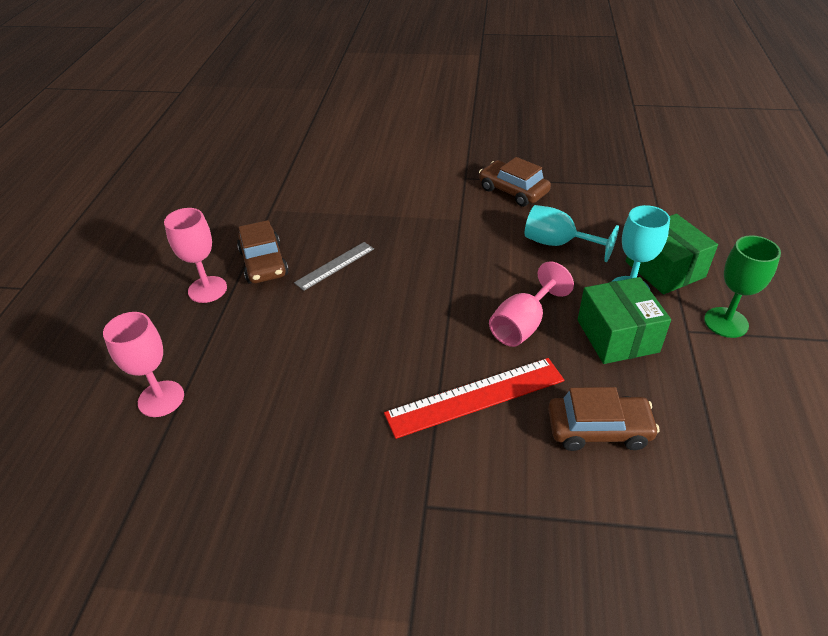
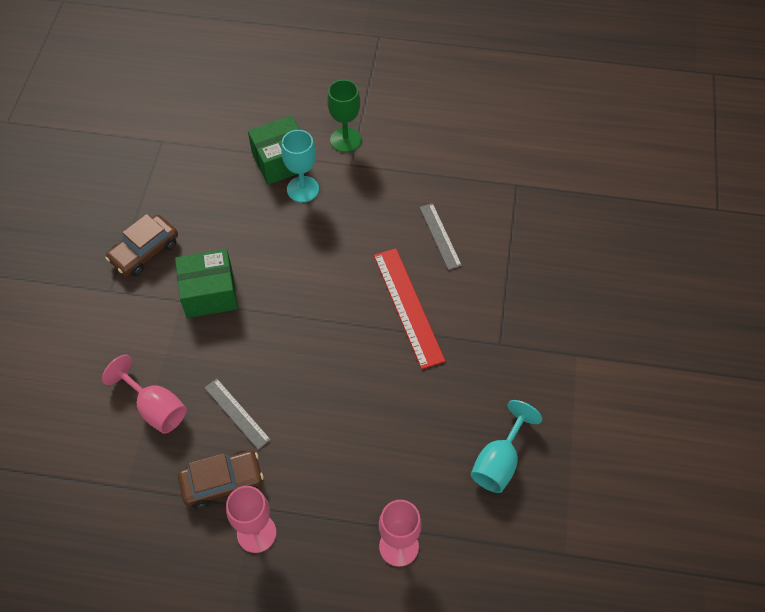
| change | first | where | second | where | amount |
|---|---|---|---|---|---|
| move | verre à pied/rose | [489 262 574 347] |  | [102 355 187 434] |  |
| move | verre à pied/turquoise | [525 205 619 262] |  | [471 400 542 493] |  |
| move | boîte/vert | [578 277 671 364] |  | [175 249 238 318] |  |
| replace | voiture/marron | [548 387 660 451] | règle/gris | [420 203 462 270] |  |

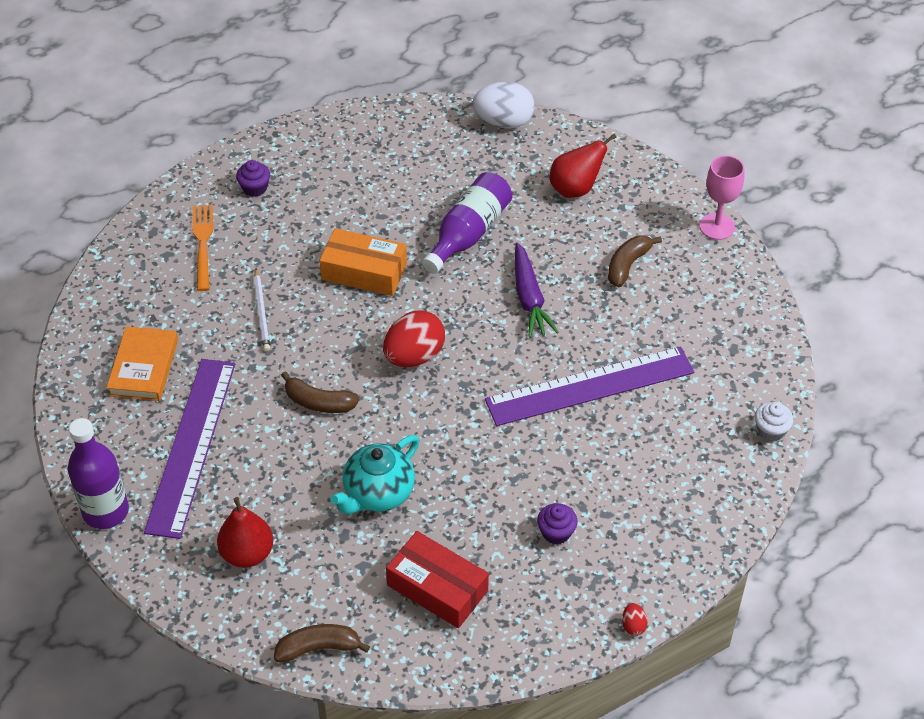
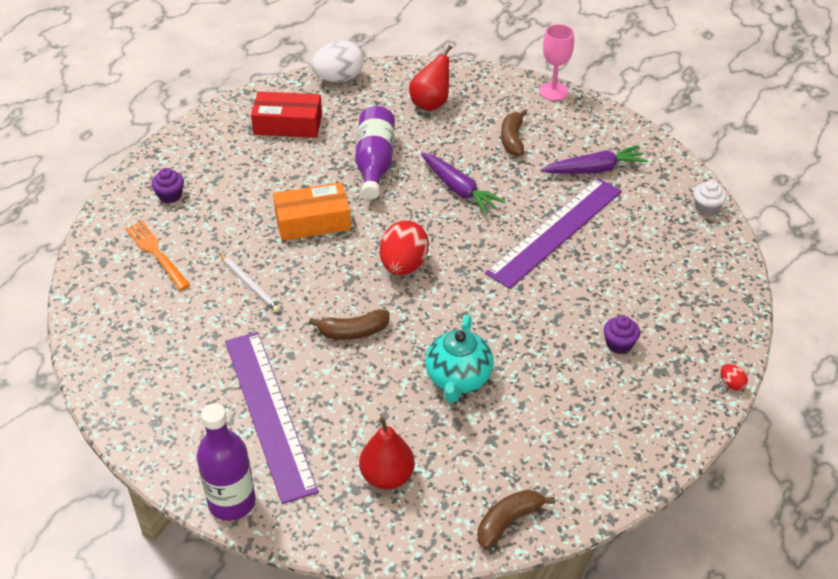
| change | first | where | second | where | amount |
|---|---|---|---|---|---|
| delete | livre/orange | [106 326 178 401] |  |  |  |
| insert |  |  | carotte/violet | [540 145 648 174] |  |
| move | boîte/rouge | [386 531 489 628] |  | [251 91 322 138] |  |

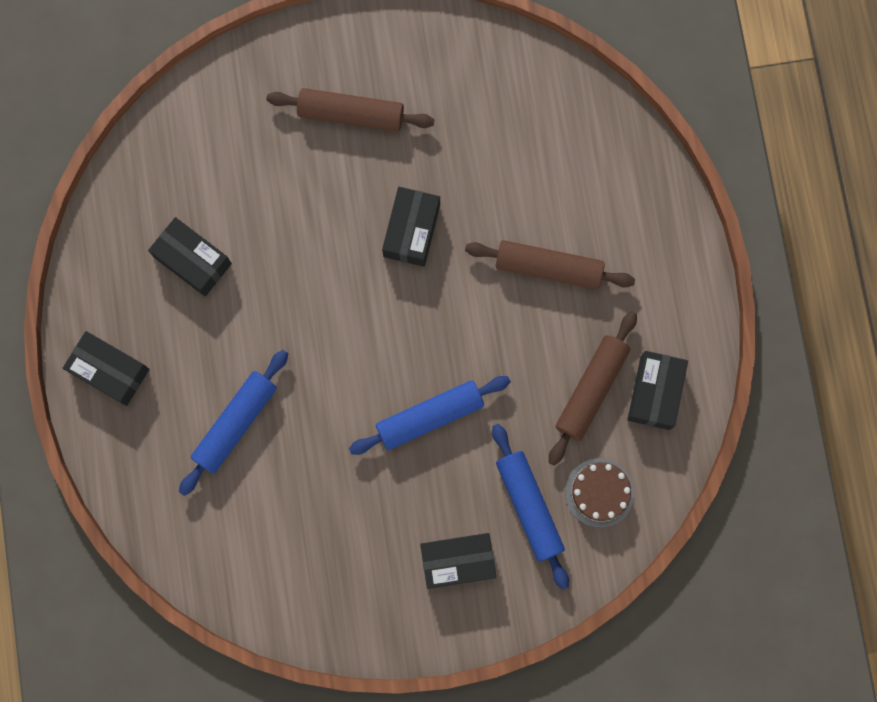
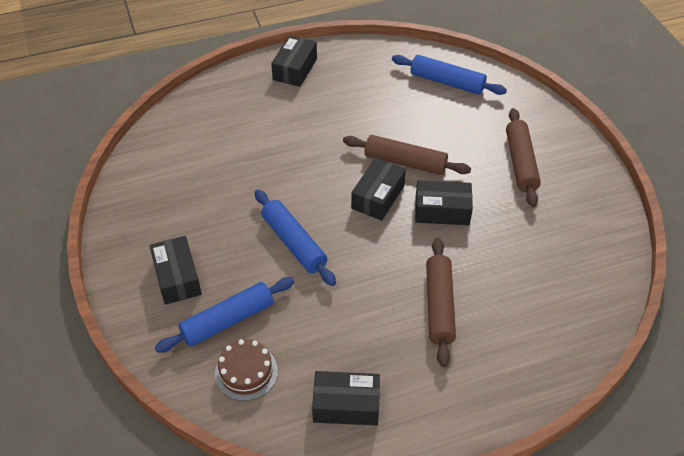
| change | first | where | second | where | amount |
|---|---|---|---|---|---|
| move | boîte/noir | [148 217 232 296] |  | [351 158 406 221] |  |
| move | rouleau à pâtisserie/bleu | [179 350 288 496] |  | [392 55 507 95] |  |
| move | rouleau à pâtisserie/marron | [548 311 637 466] |  | [343 135 471 175] |  |

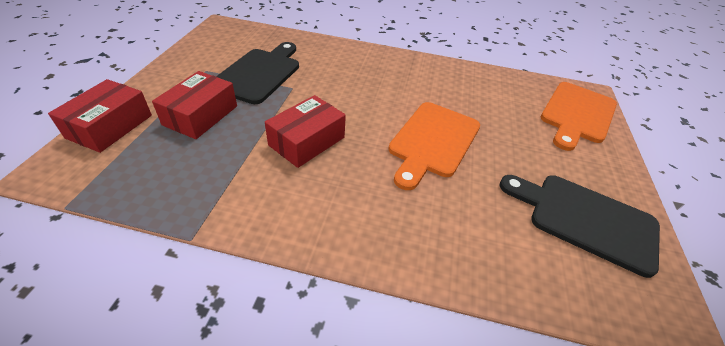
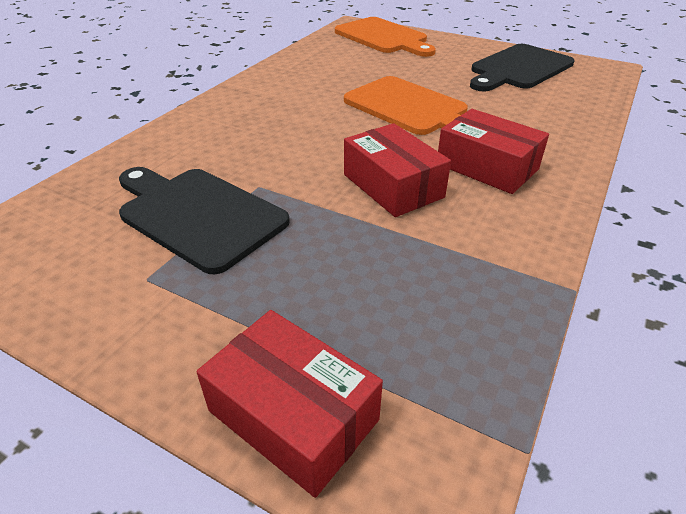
| change | first | where | second | where | amount |
|---|---|---|---|---|---|
| move | boîte/rouge | [152 71 237 139] |  | [438 109 549 194] |  |

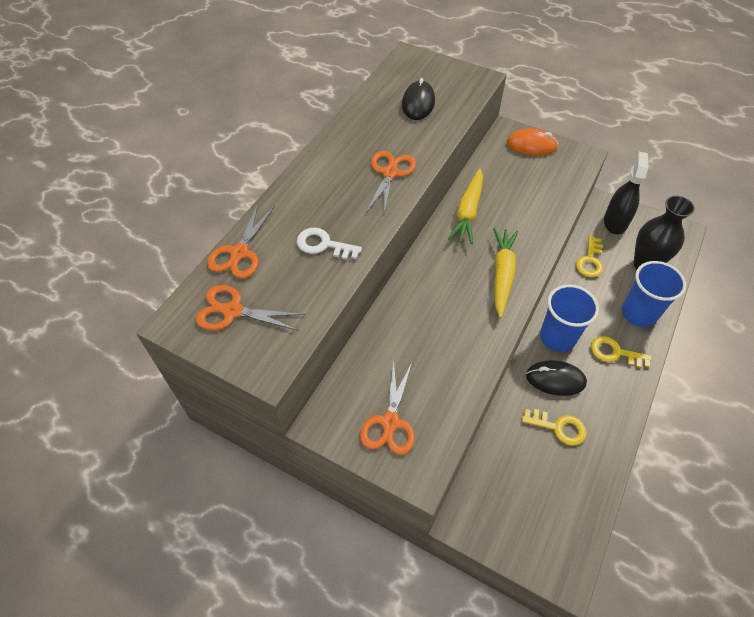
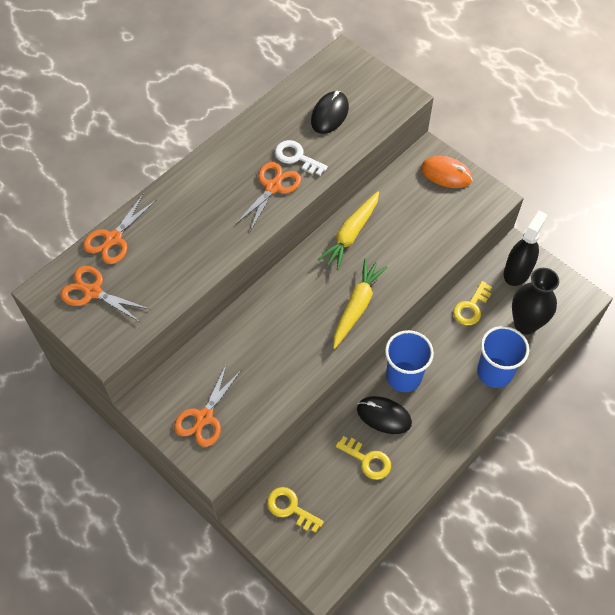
| change | first | where | second | where | amount |
|---|---|---|---|---|---|
| move | clé/blanc | [297 227 362 260] |  | [275 140 328 175] |  |
| move | clé/jaune | [591 336 652 368] |  | [267 487 324 533] |  |

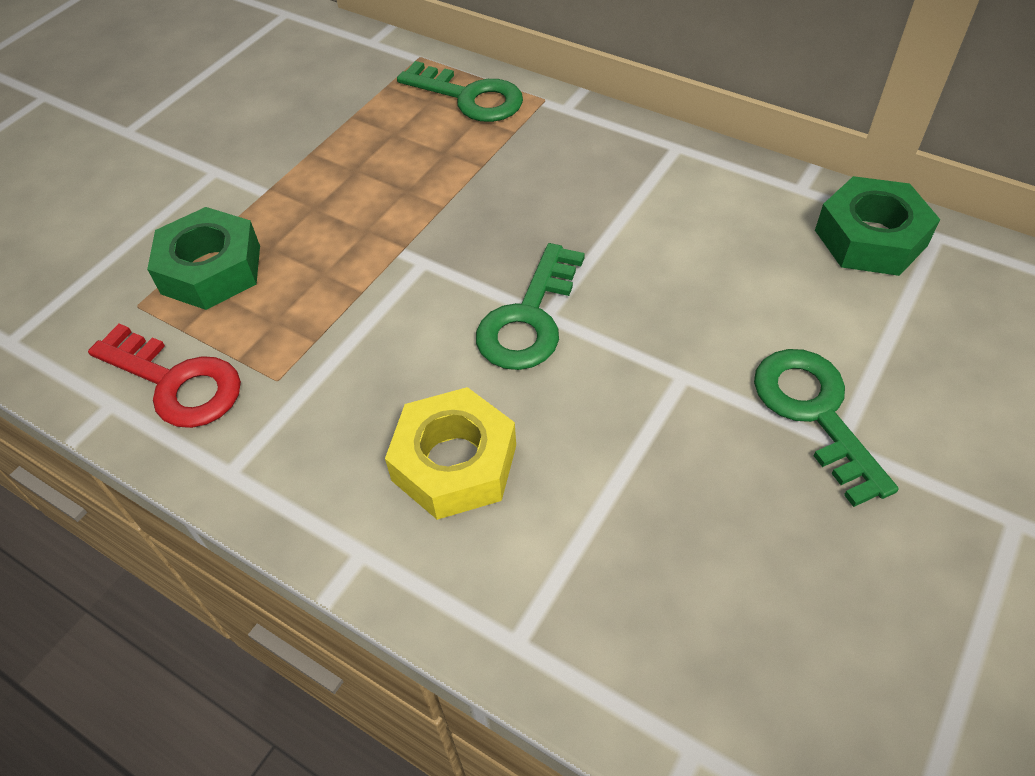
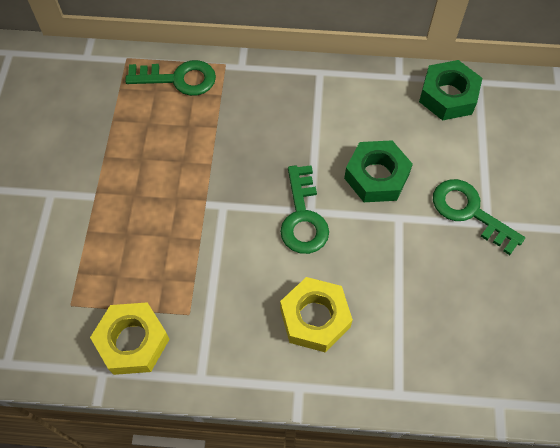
| change | first | where | second | where | amount |
|---|---|---|---|---|---|
| move | écrou/vert | [147 207 260 310] |  | [344 140 413 202] |  |
| replace | clé/rouge | [88 324 241 428] | écrou/jaune | [90 302 170 375] |  |

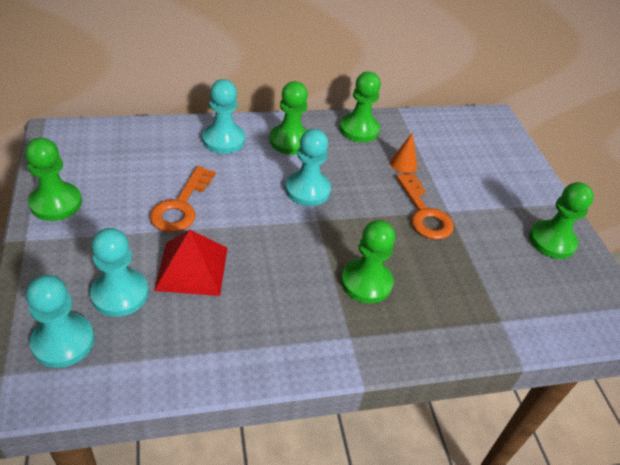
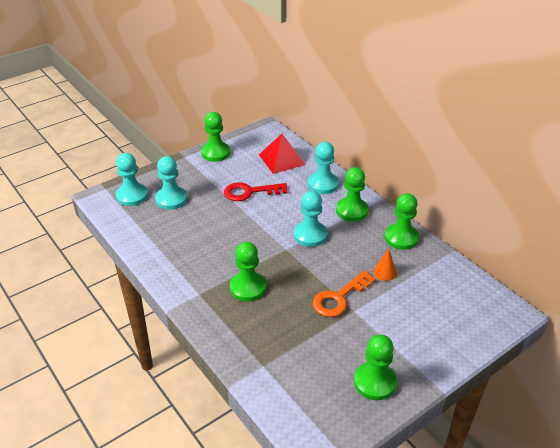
| change | first | where | second | where | amount |
|---|---|---|---|---|---|
| move | pyramide/rouge | [154 230 227 296] |  | [259 134 305 174] |  |
| recolor | clé/orange | [150 166 215 232] | clé/rouge | [224 182 287 201] |  |

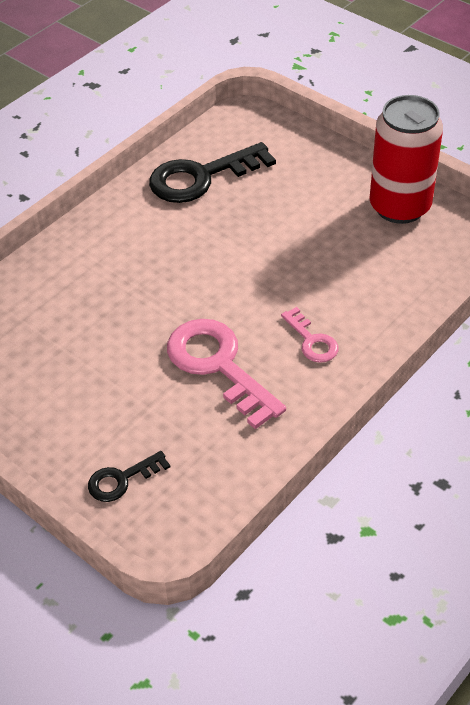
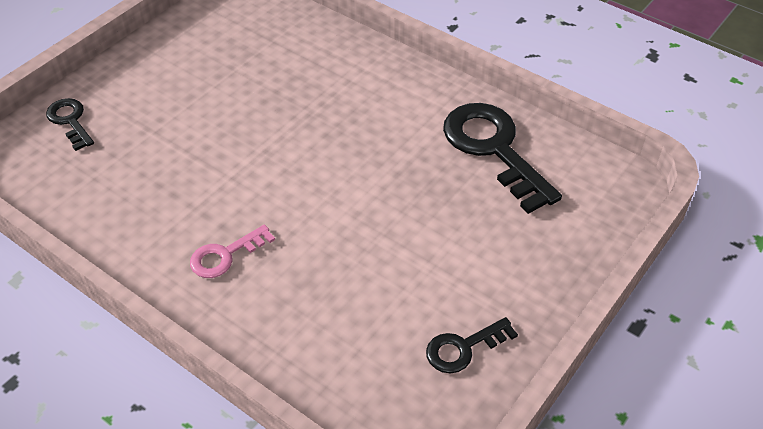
| change | first | where | second | where | amount |
|---|---|---|---|---|---|
| delete | clé/rose | [167 319 286 429] |  |  |  |
| replace | canette/rouge | [369 95 443 224] | clé/noir | [426 317 518 373] |  |

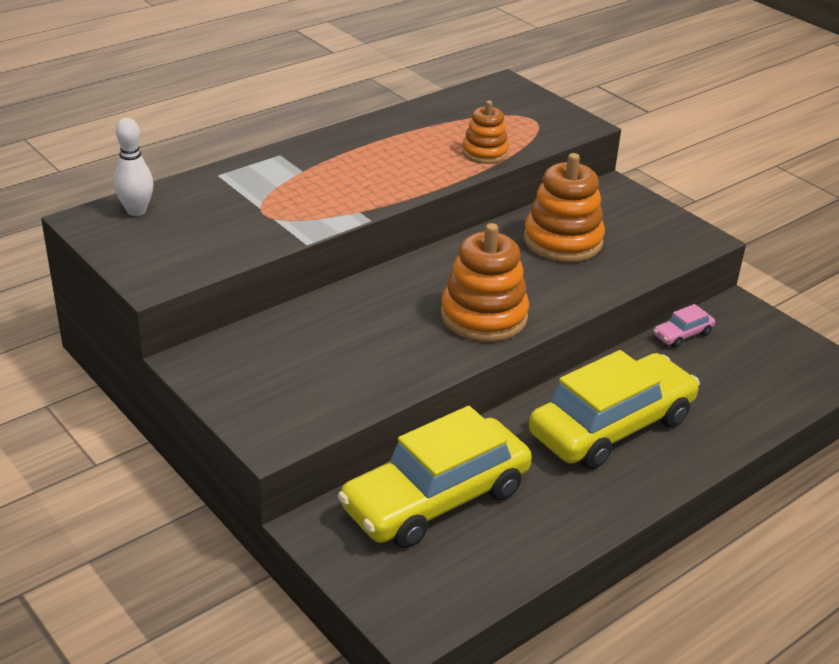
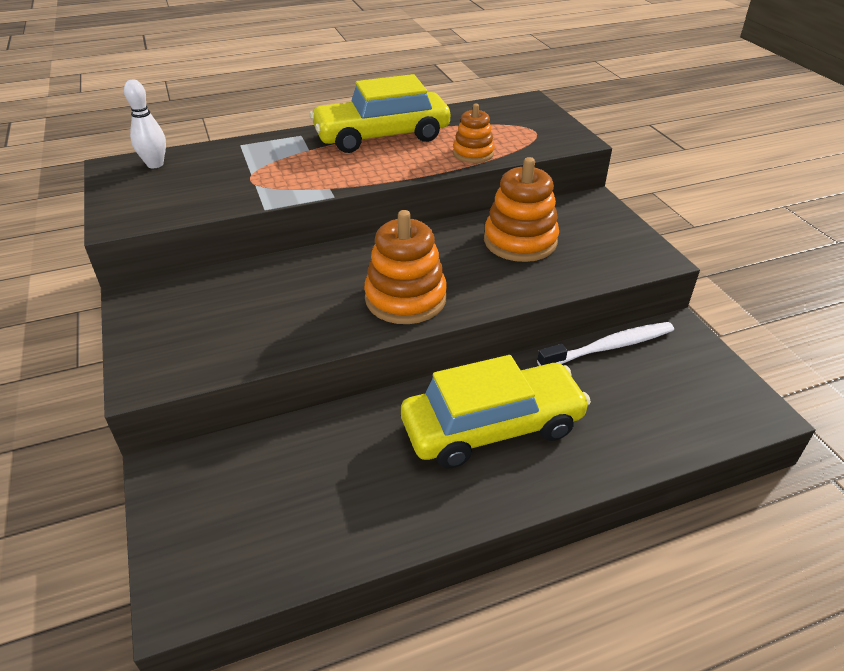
| change | first | where | second | where | amount |
|---|---|---|---|---|---|
| move | voiture/jaune | [338 406 532 548] |  | [310 74 450 153] |  |
| replace | voiture/rose | [653 304 715 348] | brosse à dents/blanc | [537 322 674 366] |  |

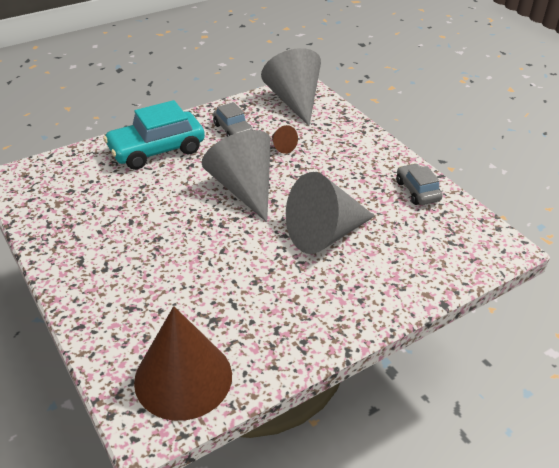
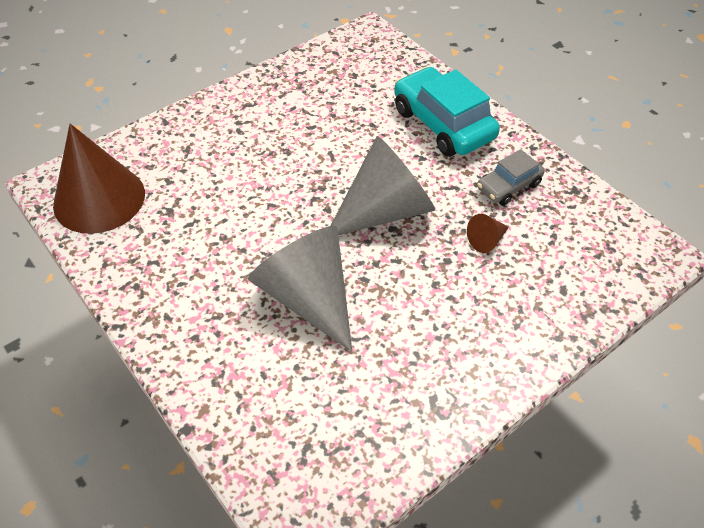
| change | first | where | second | where | amount |
|---|---|---|---|---|---|
| delete | cône/gris | [261 48 321 126] |  |  |  |
| delete | voiture/gris | [396 163 443 205] |  |  |  |

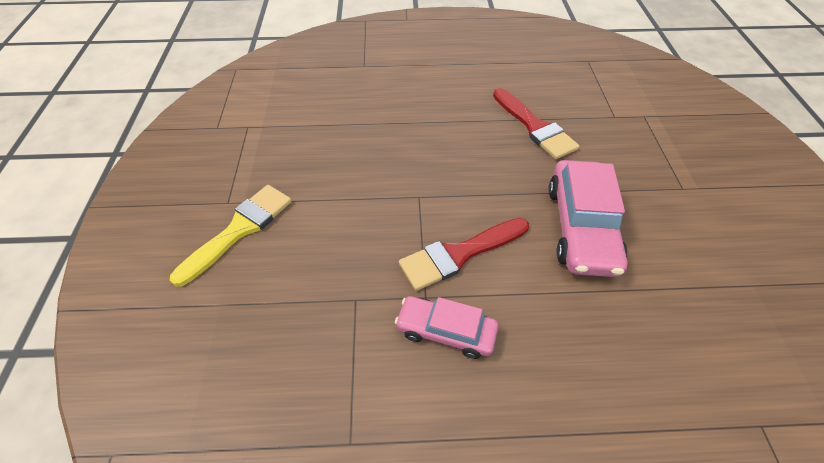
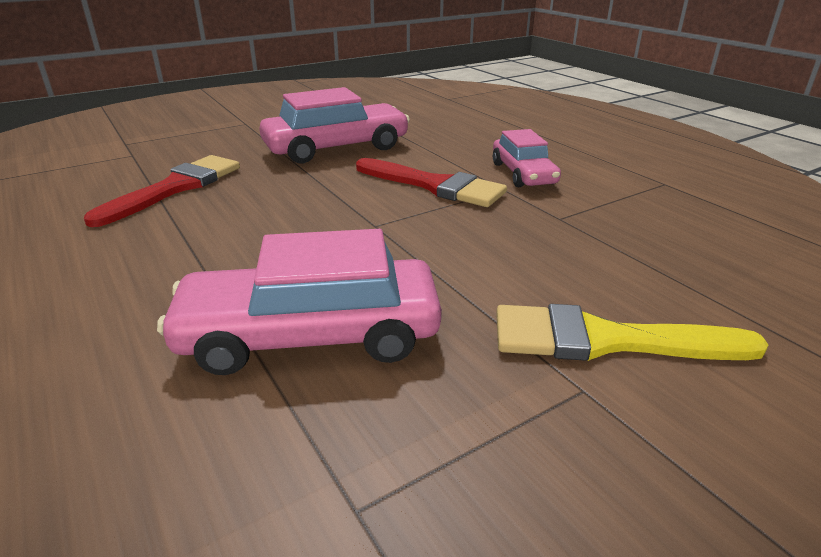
| change | first | where | second | where | amount |
|---|---|---|---|---|---|
| insert |  |  | voiture/rose | [157 229 442 375] |  |

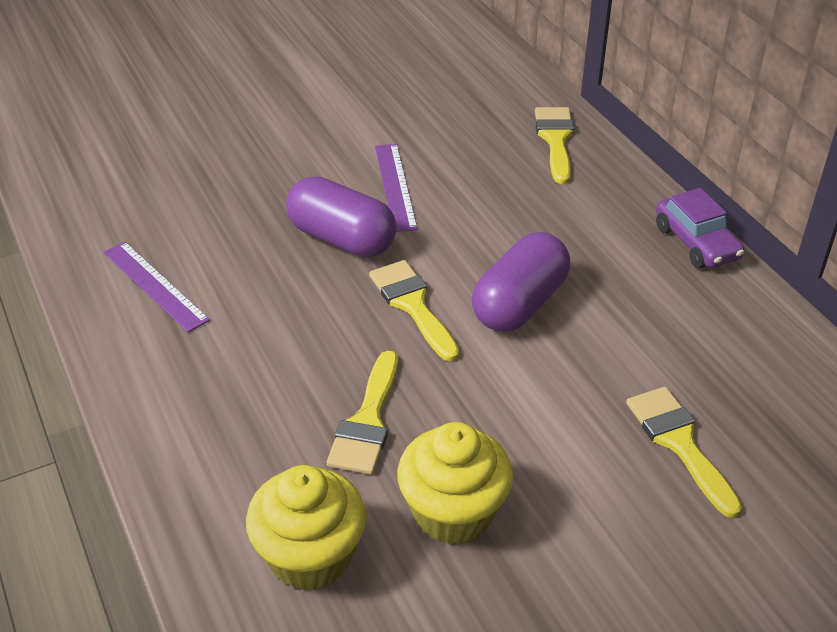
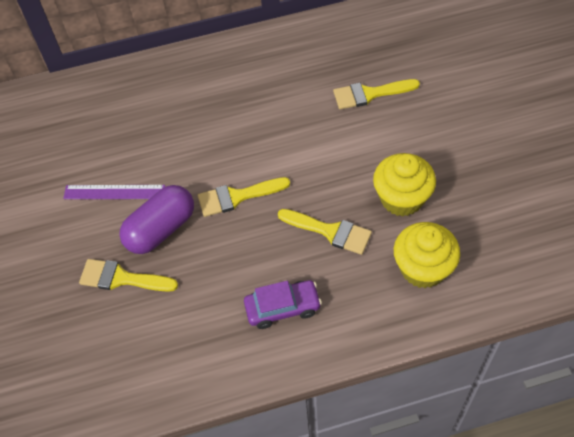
| change | first | where | second | where | amount |
|---|---|---|---|---|---|
| delete | règle/violet | [104 242 210 332] |  |  |  |
| delete | gélule/violet | [472 232 570 332] |  |  |  |
| move | pinceau/jaune | [535 107 574 184] |  | [79 259 178 292] |  |
| move | voiture/violet | [656 188 744 268] |  | [244 280 322 329] |  |

